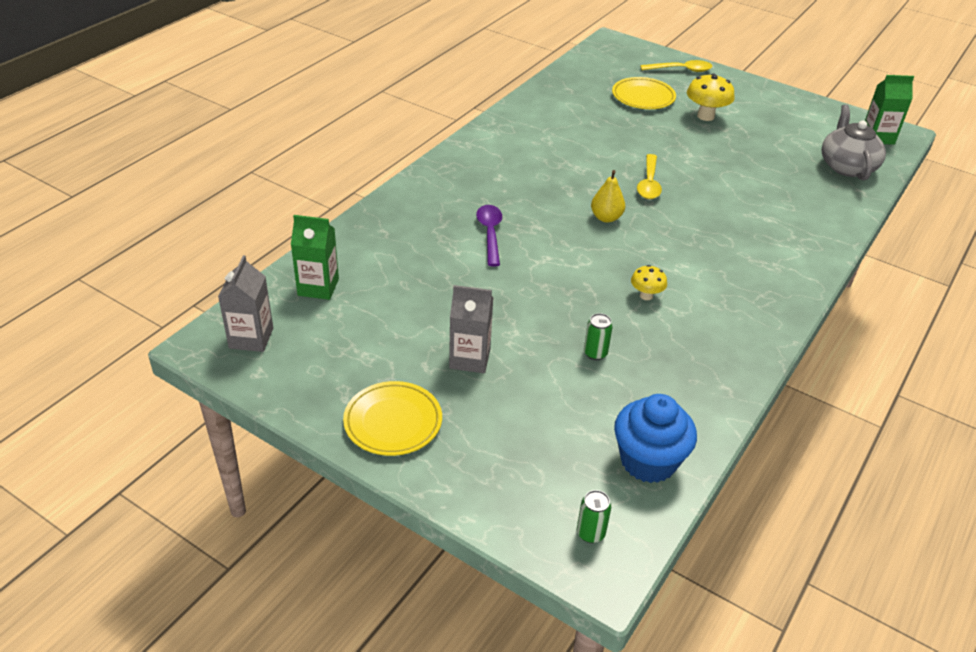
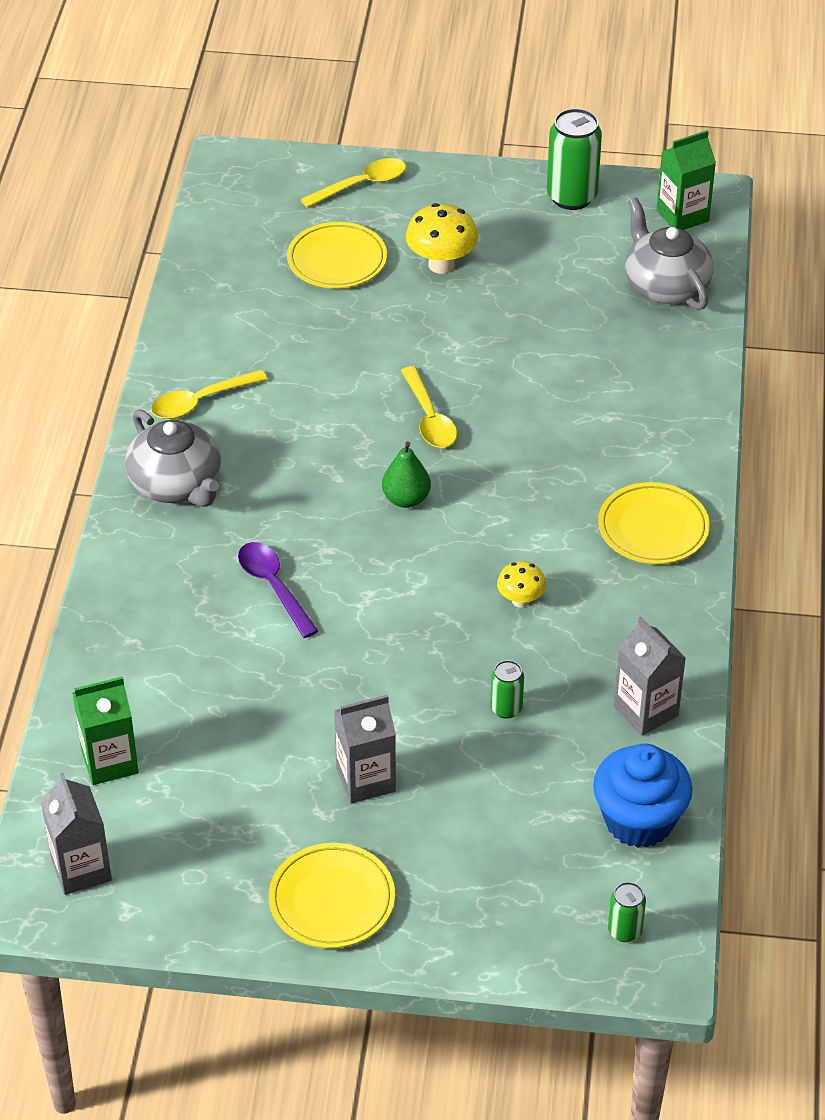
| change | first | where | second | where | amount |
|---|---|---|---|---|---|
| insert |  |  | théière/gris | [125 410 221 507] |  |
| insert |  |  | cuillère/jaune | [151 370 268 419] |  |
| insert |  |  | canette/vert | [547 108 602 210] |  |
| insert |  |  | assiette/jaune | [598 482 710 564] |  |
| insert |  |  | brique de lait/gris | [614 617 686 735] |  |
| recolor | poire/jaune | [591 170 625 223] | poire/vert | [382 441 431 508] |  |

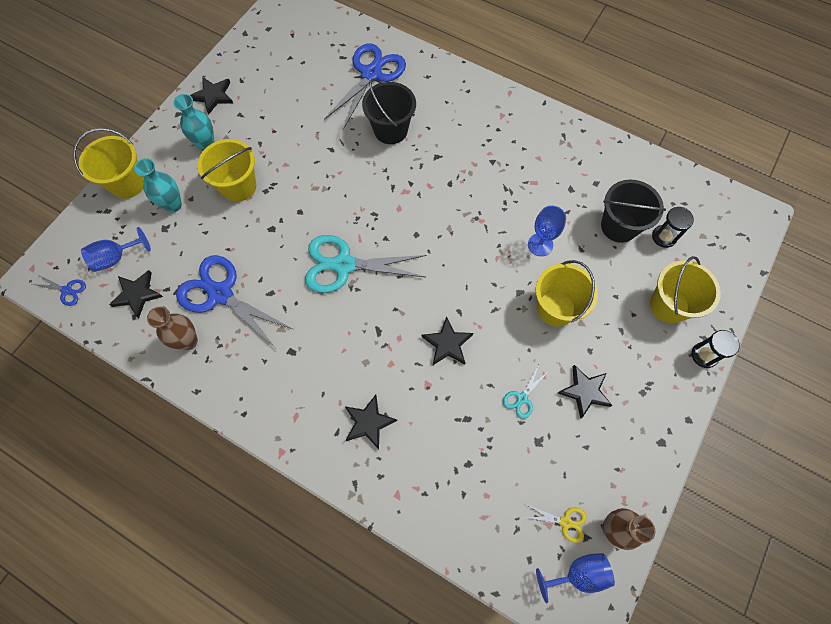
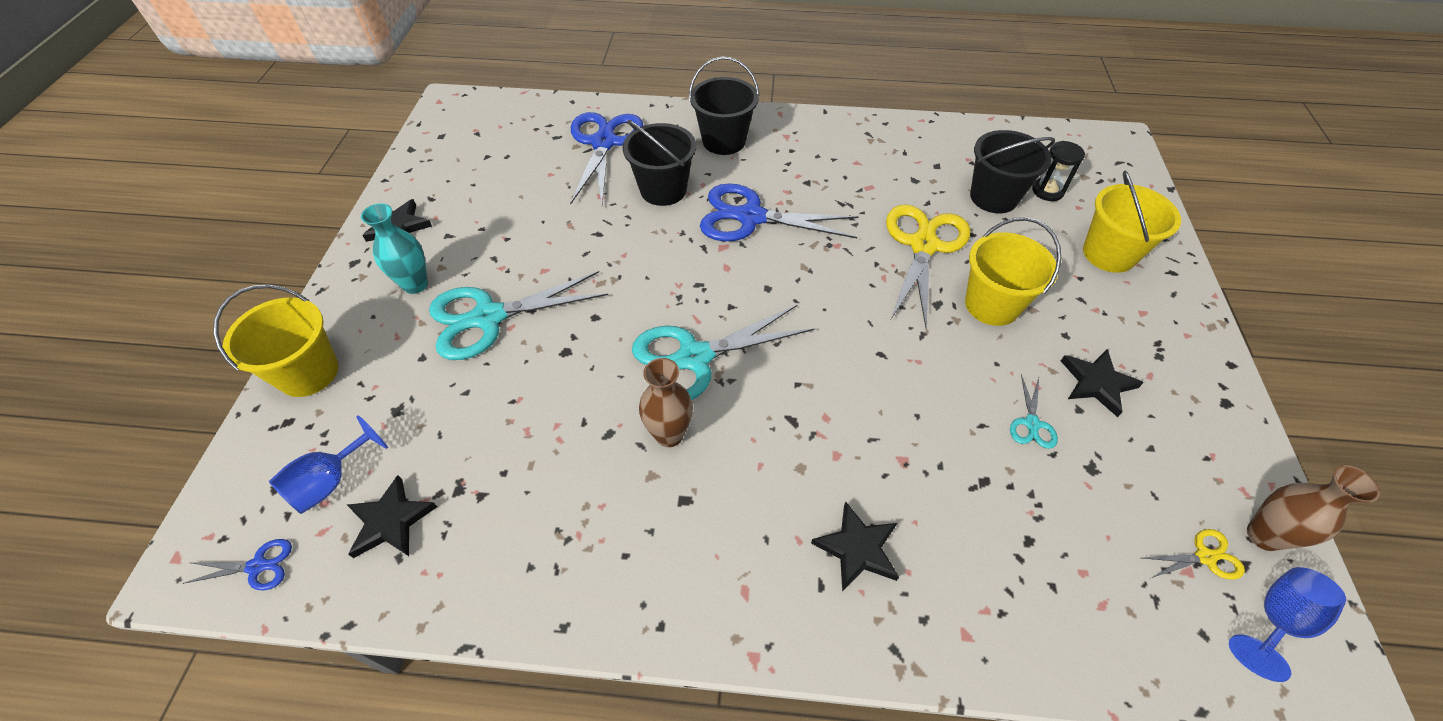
| change | first | where | second | where | amount |
|---|---|---|---|---|---|
| delete | vase/turquoise | [134 158 182 212] |  |  |  |
| delete | étoile/noir | [422 316 473 365] |  |  |  |
| delete | sablier/noir | [691 330 740 368] |  |  |  |
| insert |  |  | seau/noir | [689 57 760 155] |  |
| move | vase/marron | [147 306 198 350] |  | [639 358 693 447] |  |
| move | ciseaux/bleu | [176 255 294 347] |  | [700 183 859 241] |  |
| replace | seau/jaune | [198 139 256 202] | ciseaux/turquoise | [429 271 608 360] |  |
| replace | verre à pied/bleu | [528 206 566 256] | ciseaux/jaune | [886 204 970 329] |  |

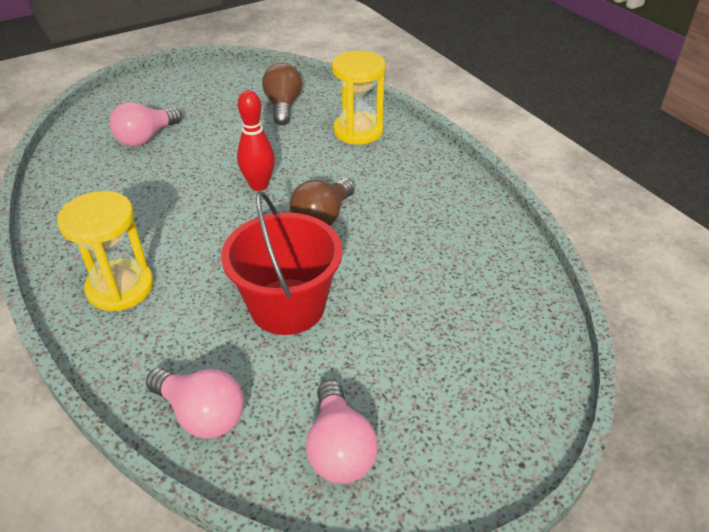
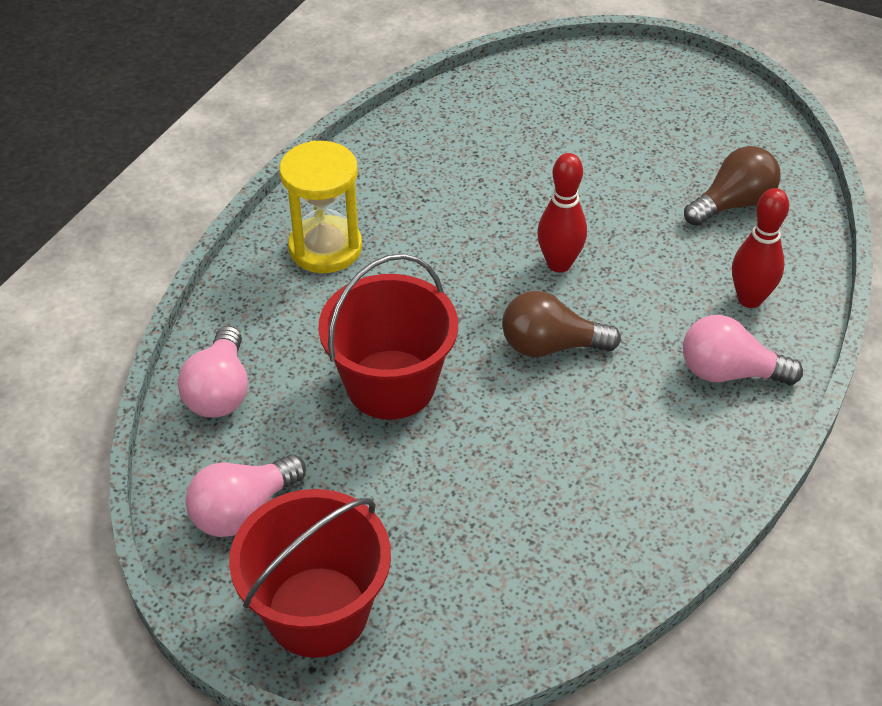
| change | first | where | second | where | amount |
|---|---|---|---|---|---|
| insert |  |  | seau/rouge | [229 489 391 658] |  |
| move | ampoule/rose | [109 102 182 146] |  | [683 315 803 385] |  |
| replace | sablier/jaune | [332 51 386 144] | quille/rouge | [732 188 789 308] |  |

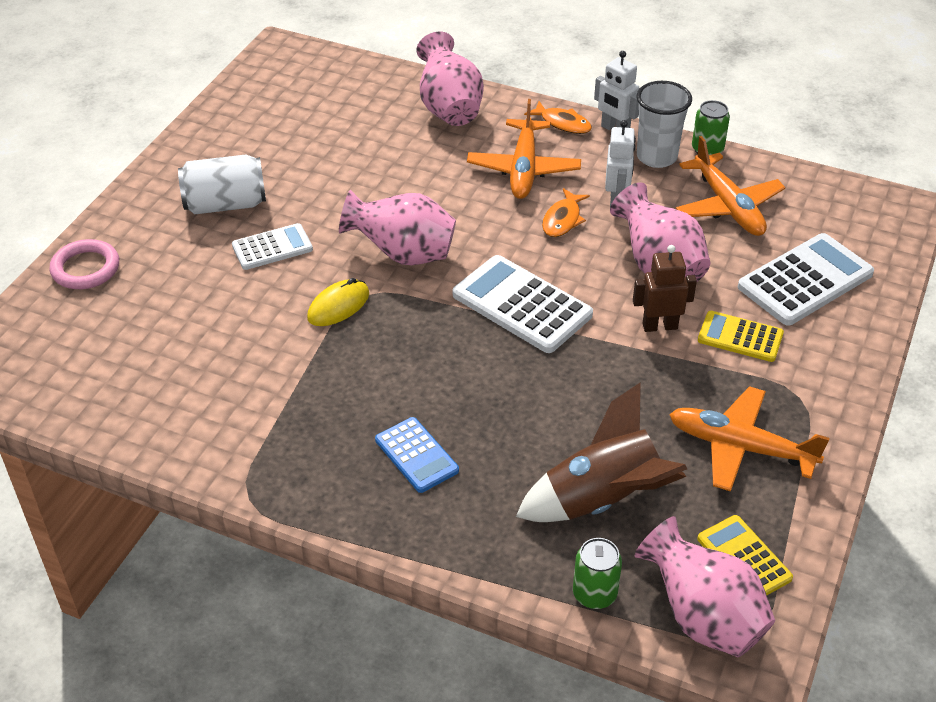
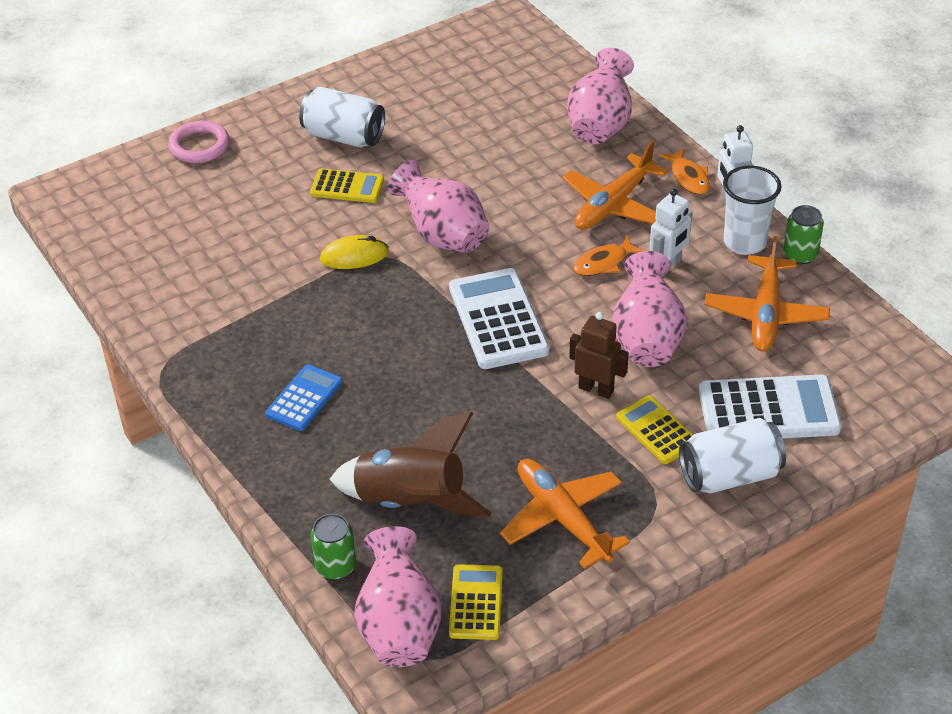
| change | first | where | second | where | amount |
|---|---|---|---|---|---|
| insert |  |  | canette/blanc | [679 418 786 493] |  |
| recolor | calculatrice/blanc | [232 223 313 270] | calculatrice/jaune | [310 169 384 203] |  |
| rotate | calculatrice/bleu | [375 417 459 493] |  | [266 365 342 431] | 150 degrees counterclockwise |

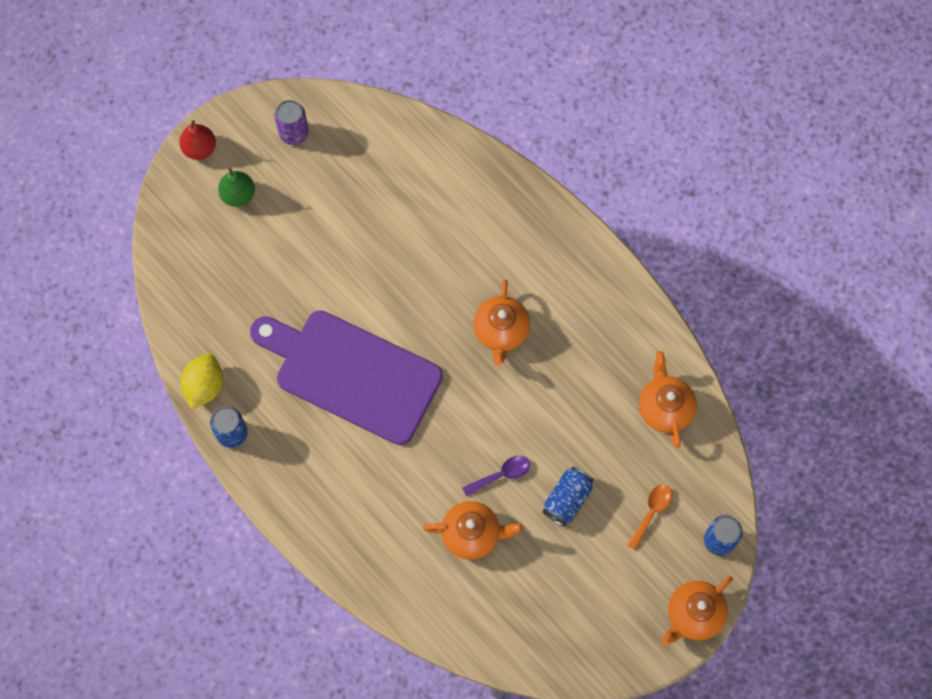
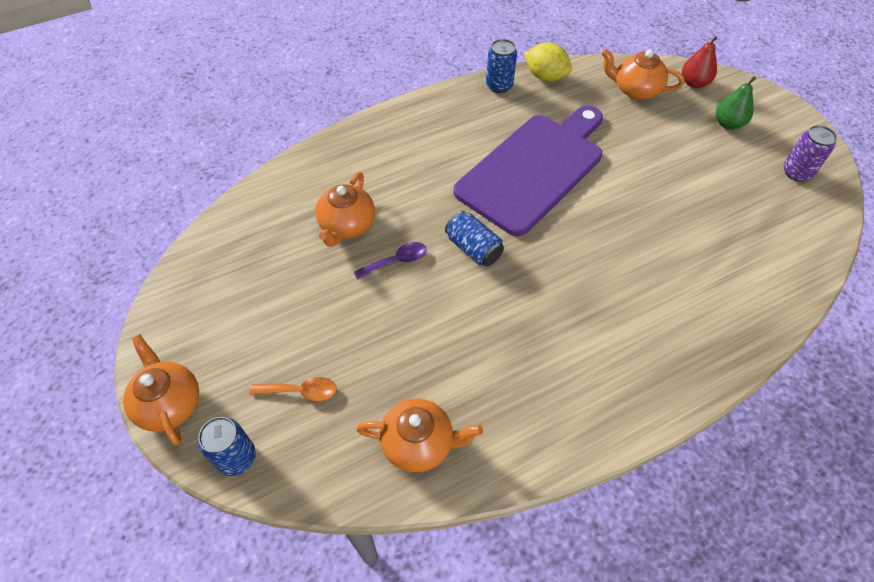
| change | first | where | second | where | amount |
|---|---|---|---|---|---|
| move | poire/rouge | [179 120 216 160] |  | [682 36 717 88] |  |
| move | théière/orange | [474 279 530 366] |  | [601 49 684 100] |  |
| move | canette/bleu | [542 467 593 526] |  | [445 211 504 266] |  |
| rotate | cuillère/violet | [462 456 530 496] |  | [354 242 427 280] | 105 degrees counterclockwise |
| rotate | cuillère/orange | [627 484 672 550] |  | [250 377 337 402] | 45 degrees counterclockwise |

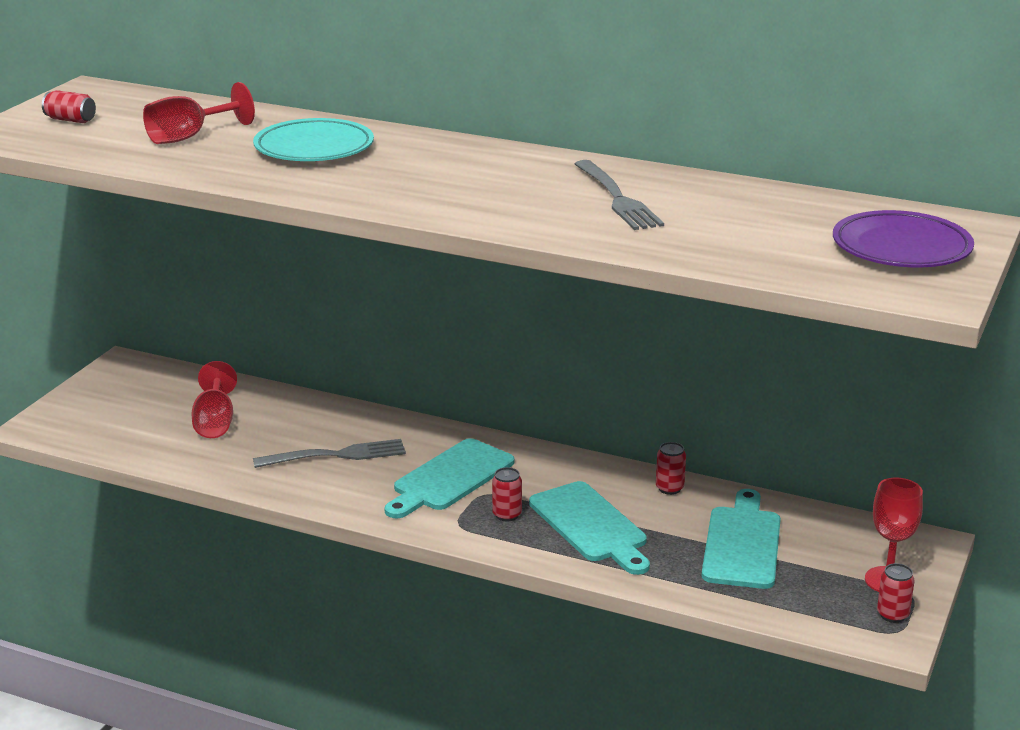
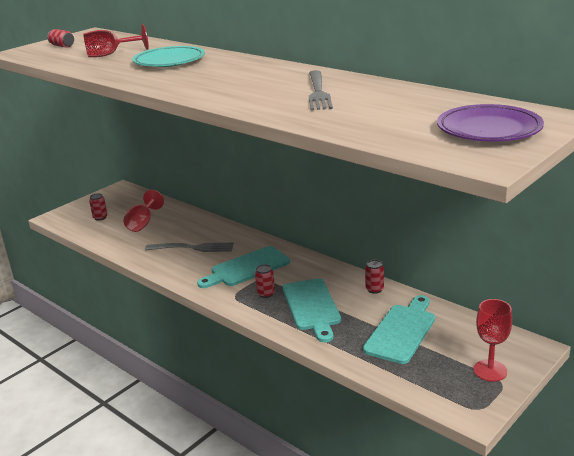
| change | first | where | second | where | amount |
|---|---|---|---|---|---|
| move | canette/rouge | [877 563 915 623] |  | [89 193 107 221] |  |

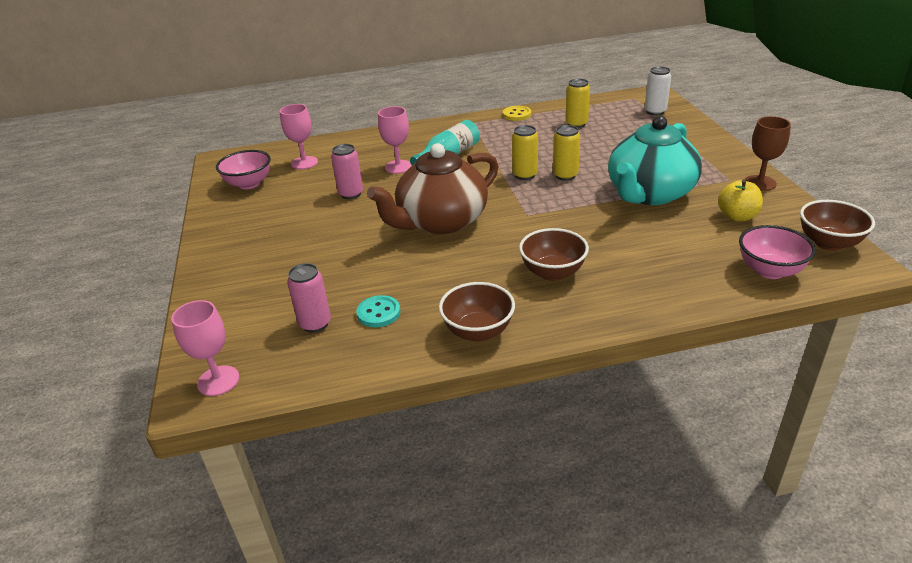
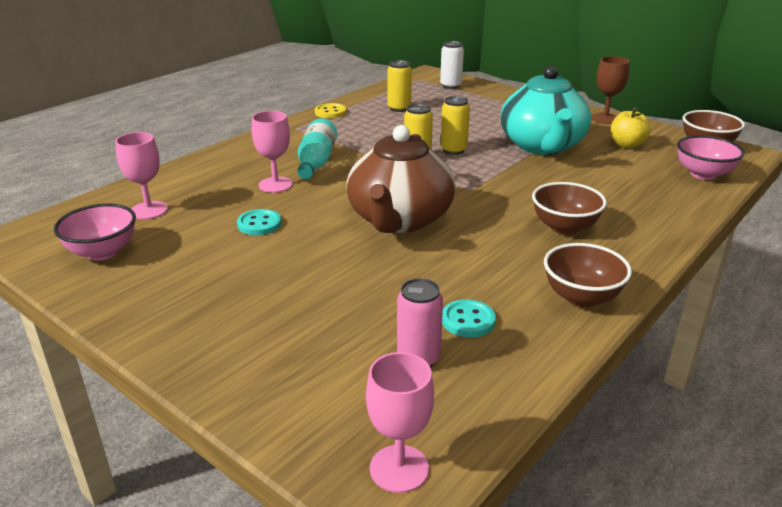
| change | first | where | second | where | amount |
|---|---|---|---|---|---|
| replace | canette/rose | [331 144 363 199] | bouton/turquoise | [237 209 281 235] |  |

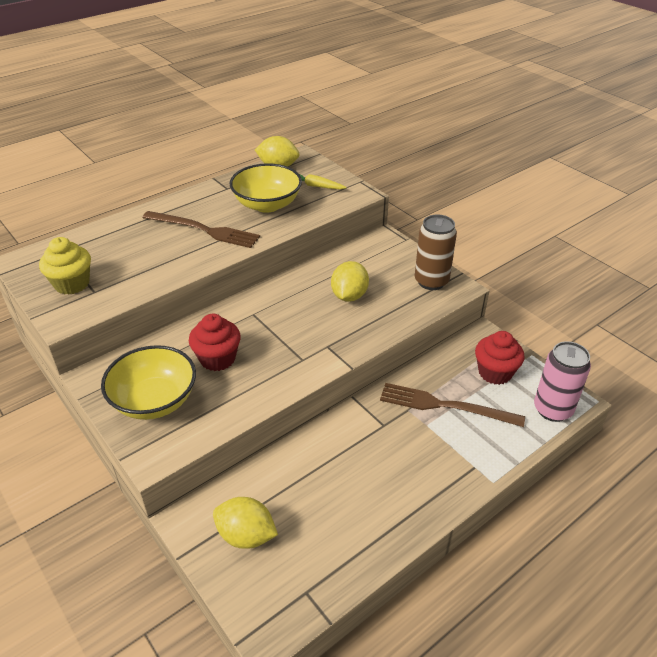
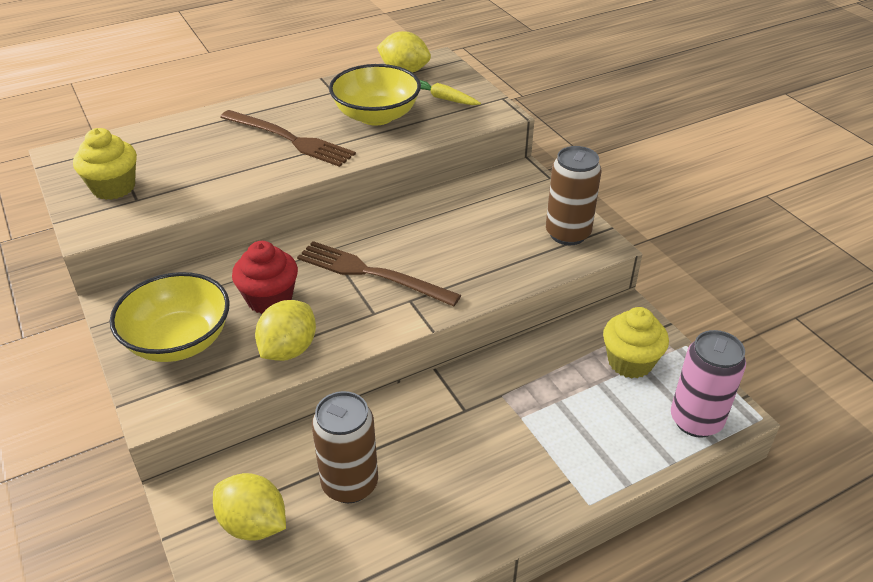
| change | first | where | second | where | amount |
|---|---|---|---|---|---|
| insert |  |  | canette/marron | [312 391 378 503] |  |
| move | citron/jaune | [331 261 369 302] |  | [255 300 316 361] |  |
| move | fourchette/marron | [380 383 525 427] |  | [297 241 461 306] |  |
| recolor | muffin/rouge | [475 331 525 385] | muffin/jaune | [603 307 669 378] |  |

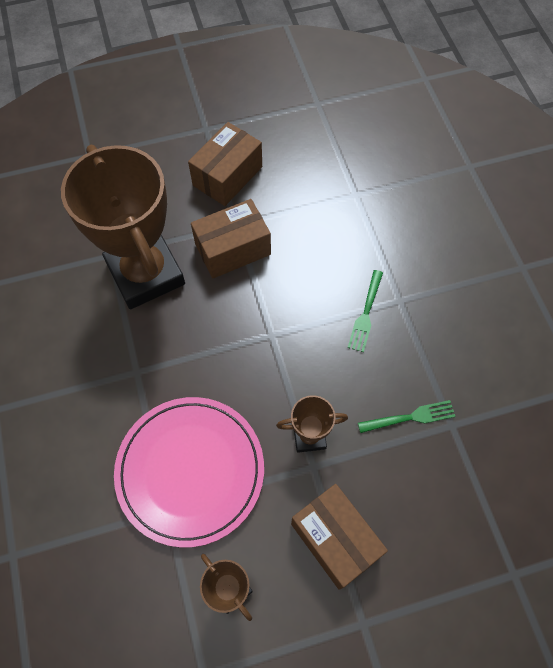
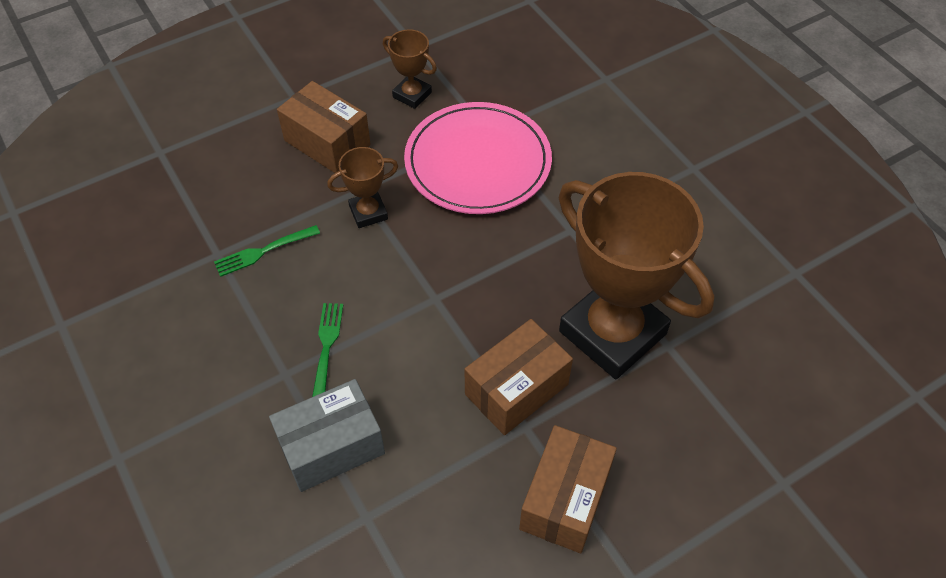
| change | first | where | second | where | amount |
|---|---|---|---|---|---|
| insert |  |  | boîte/gris | [269 379 385 492] |  |

